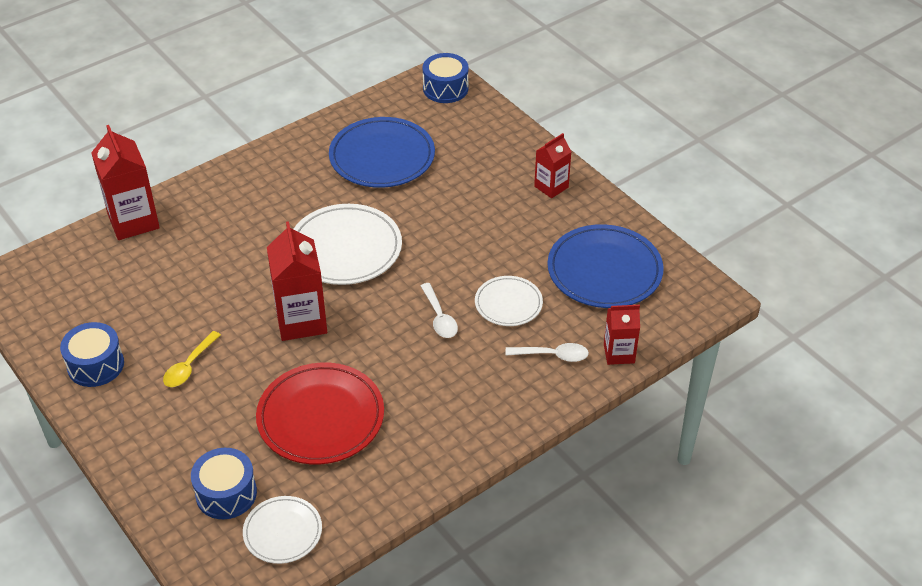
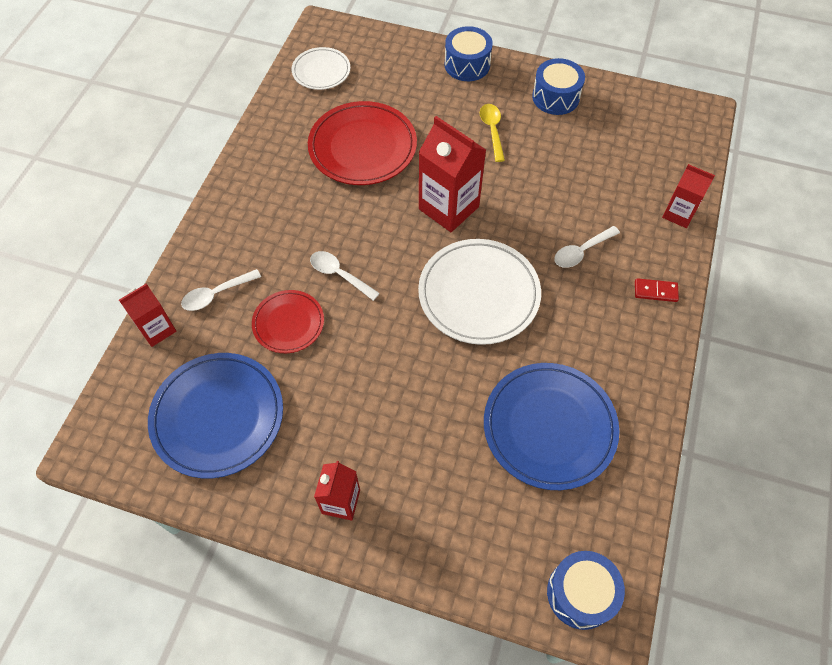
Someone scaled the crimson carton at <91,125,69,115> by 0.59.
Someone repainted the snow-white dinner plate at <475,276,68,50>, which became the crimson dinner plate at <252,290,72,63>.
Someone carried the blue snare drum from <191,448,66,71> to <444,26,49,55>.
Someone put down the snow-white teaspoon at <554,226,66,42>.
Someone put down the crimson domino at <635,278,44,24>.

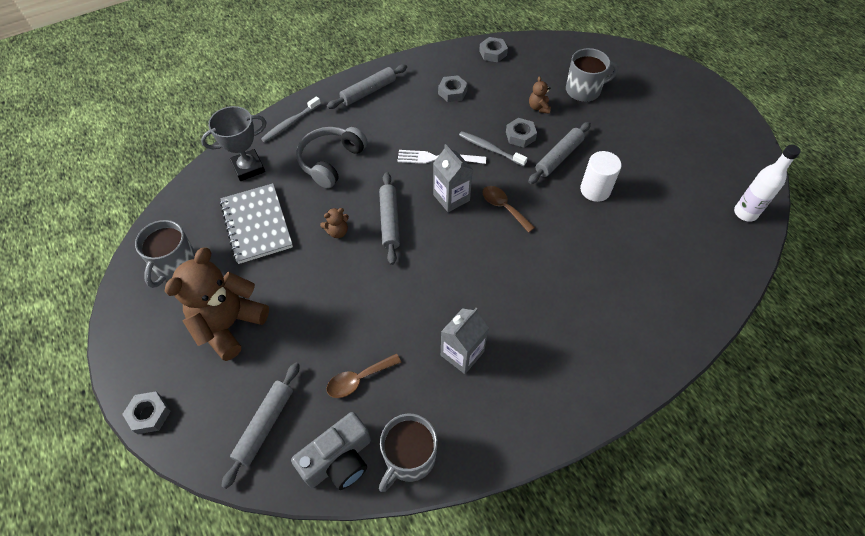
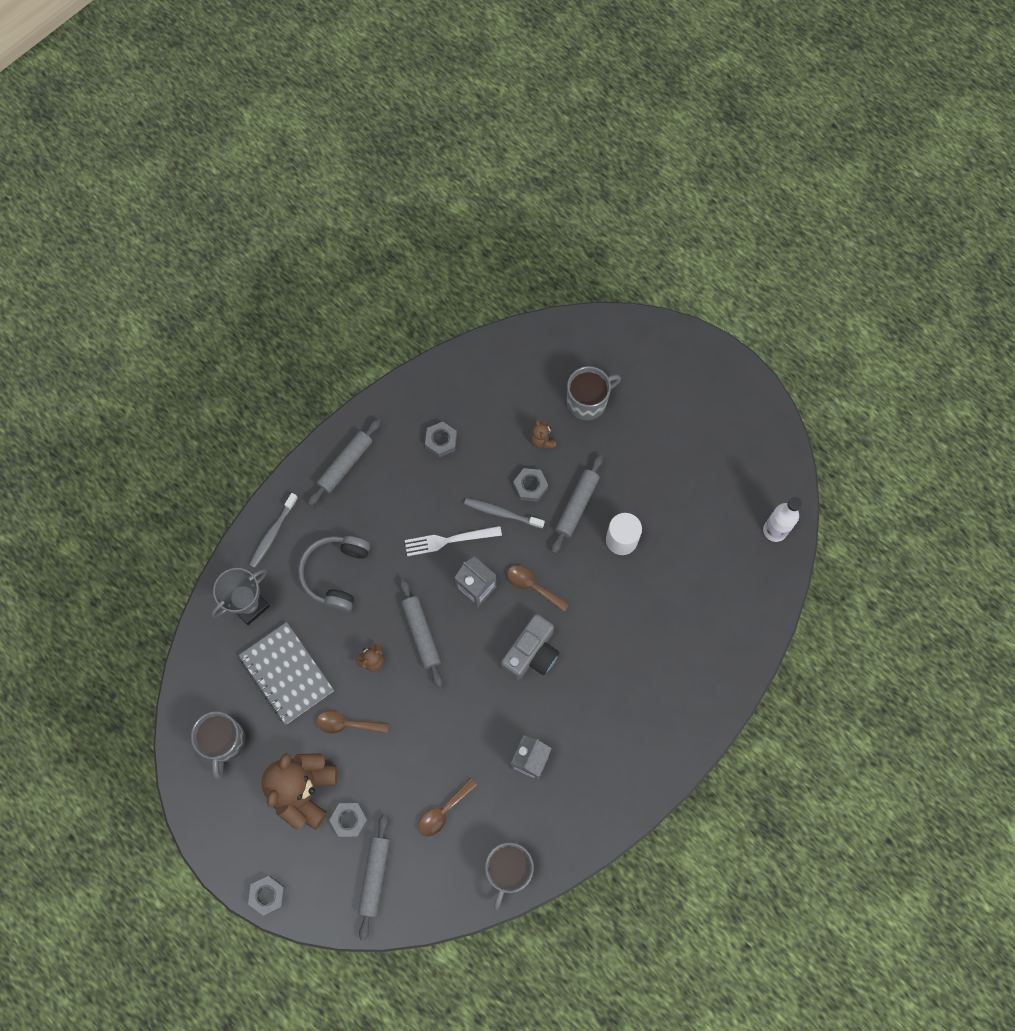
Someone carried the ash-grey nut from <479,37,29,25> to <329,803,39,34>.
Someone carried the ash-grey compact camera from <291,412,80,78> to <501,614,58,66>.
Someone put down the dark brown teaspoon at <316,711,73,23>.

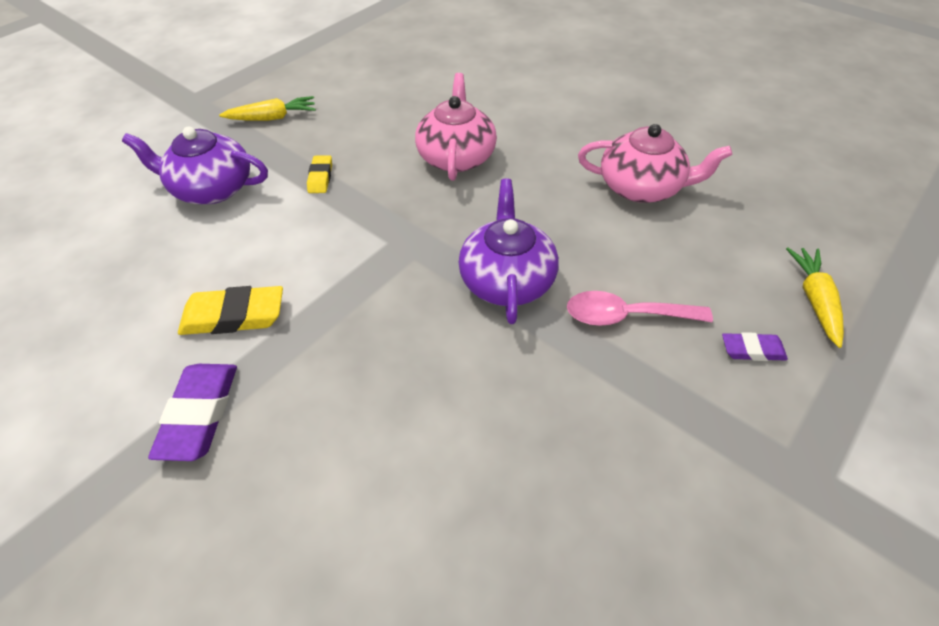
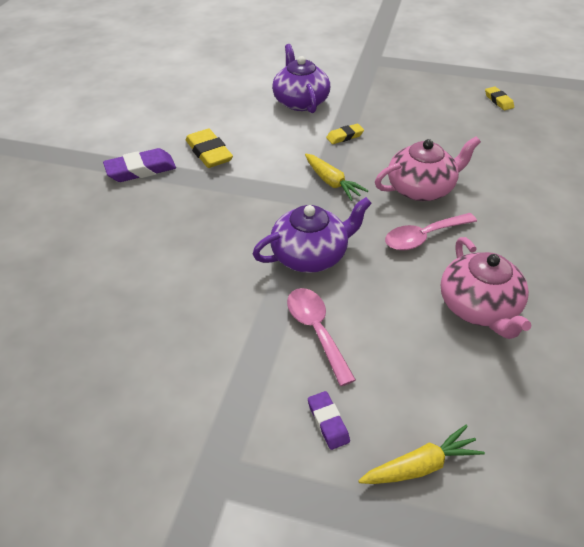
Someone carried the yellow toy carrot from <219,96,97,25> to <305,154,63,47>.
Someone put down the yellow pencil eraser at <485,87,29,23>.
Someone put down the rosy teaspoon at <385,213,92,38>.

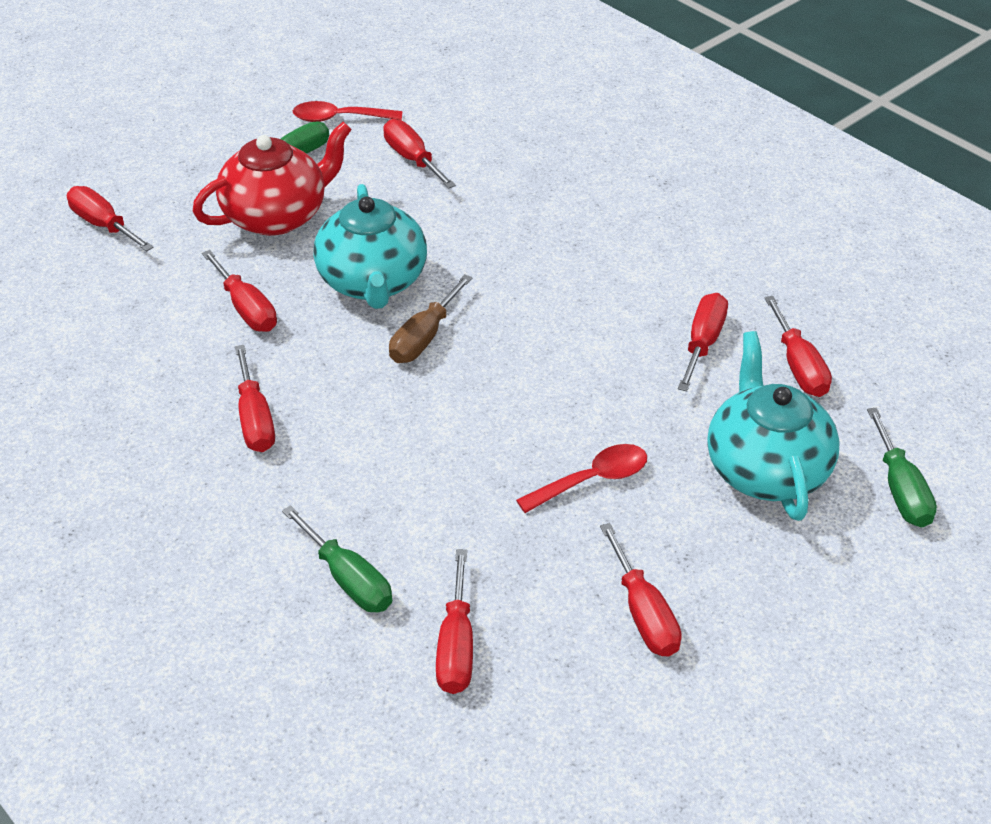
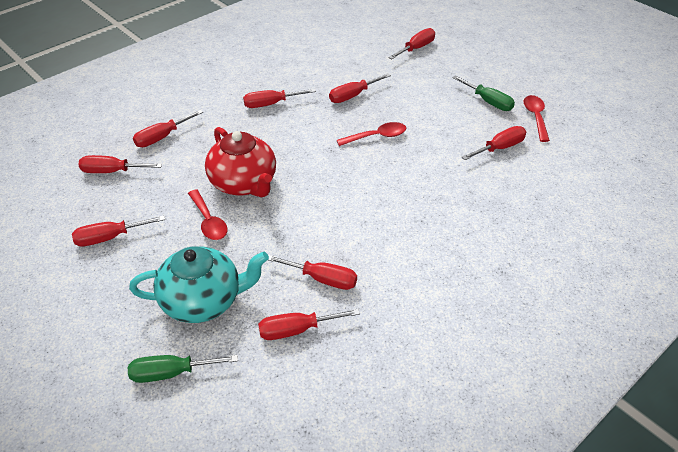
Someone carried the crimson teapot from <192,122,160,114> to <205,127,71,70>.
Someone swapped the aqua teapot at <313,184,114,125> for the crimson teaspoon at <337,122,69,24>.
Someone took away the dark brown flat screwdriver at <389,275,83,88>.
Someone repainted the leaf-green flat screwdriver at <282,505,110,107>, which became the crimson flat screwdriver at <133,110,70,37>.

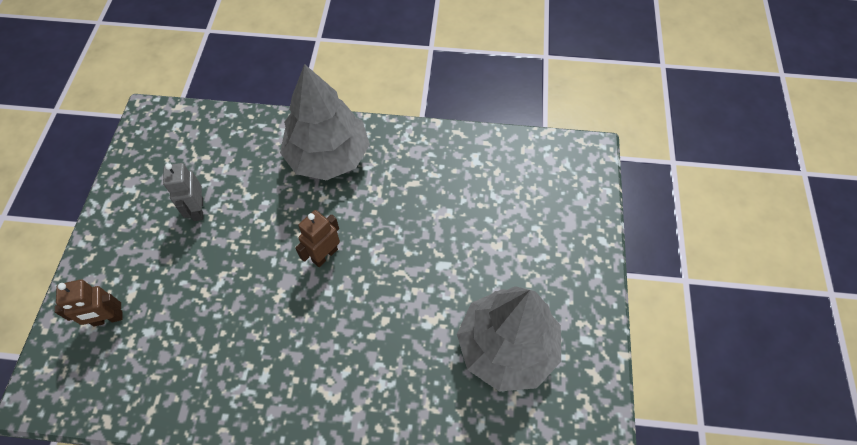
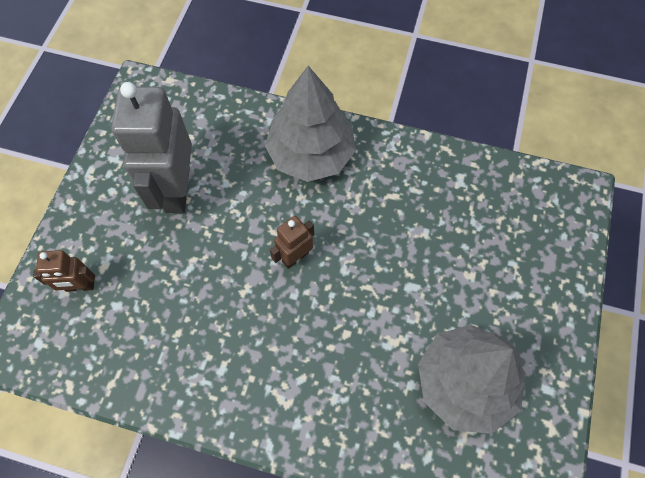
Someone scaled the ash-grey robot figure at <163,163,40,58> by 2.05.

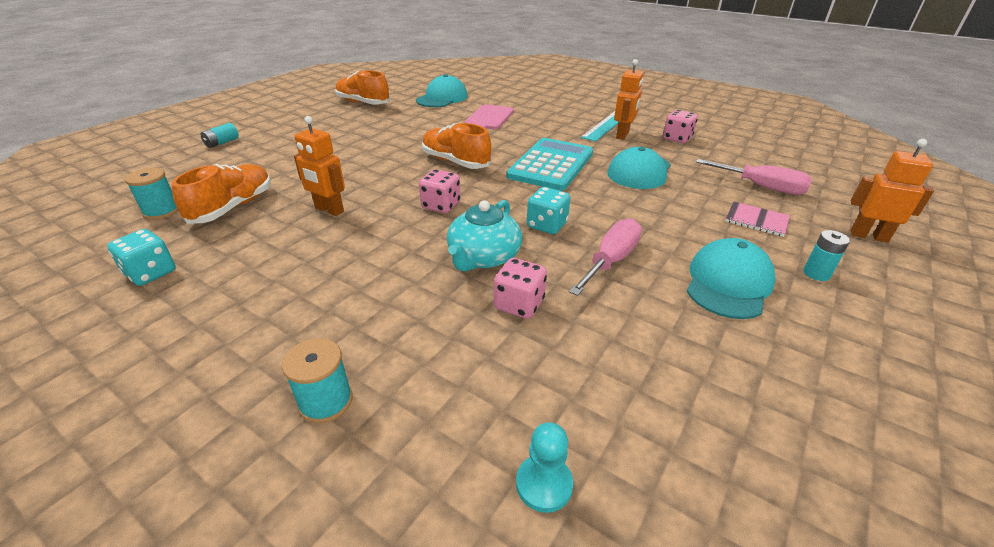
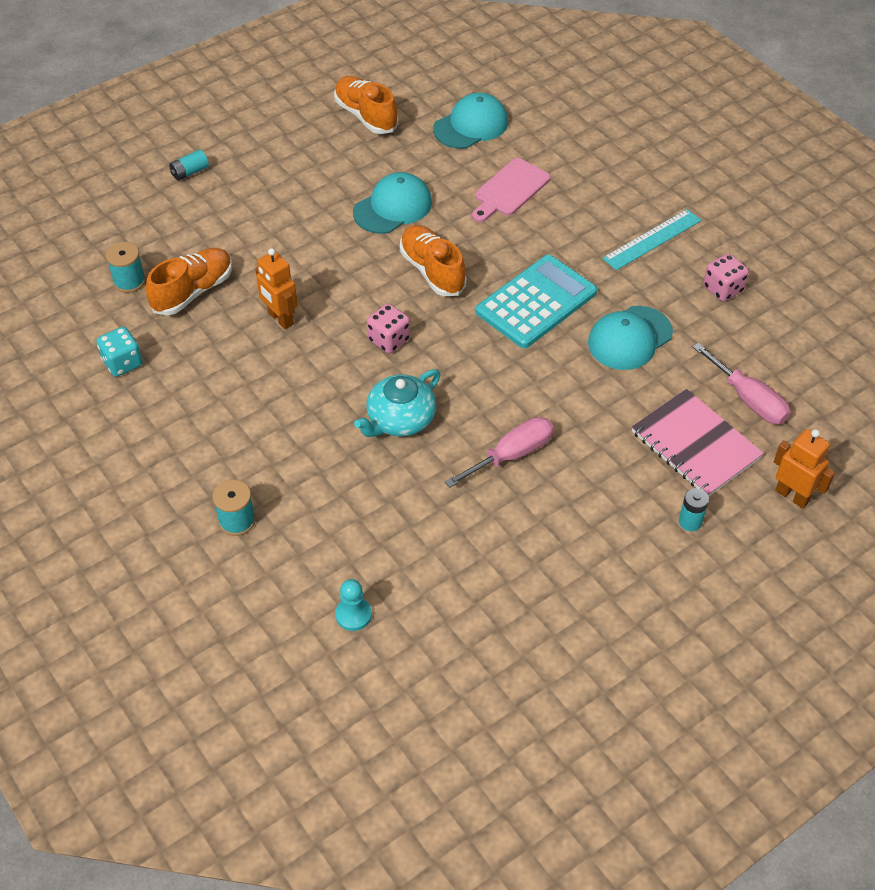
Someone took away the bright orange robot figure at <614,59,29,81>.
Someone took away the aqua die at <527,187,43,47>.
Someone scaled the rosy notebook at <725,201,65,36> by 1.85.
Someone carried the aqua peaked cap from <687,238,89,81> to <353,172,79,62>.
Someone took away the rosy die at <494,258,53,61>.

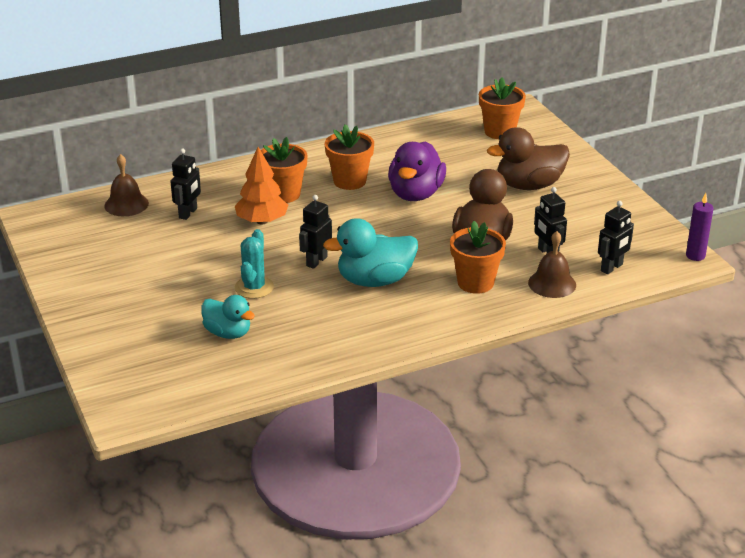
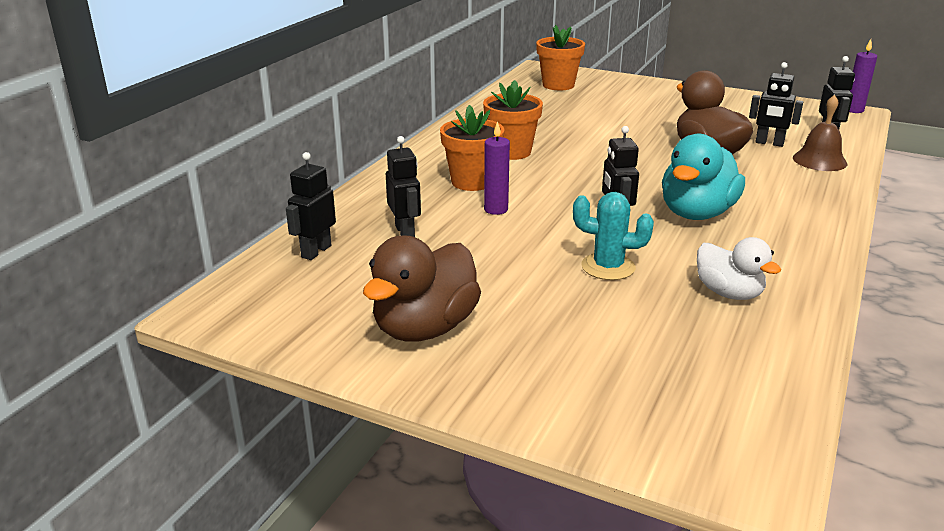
Someone carried the dark brown duck from <487,127,83,63> to <363,235,118,107>.
Someone took away the violet duck at <388,141,58,60>.
Someone swapped the bright orange fir tree at <235,147,53,77> for the violet candle at <484,121,26,94>.
Someone swapped the dark brown hand bell at <104,154,45,62> for the jet-black robot figure at <286,152,50,108>.
Someone took away the bright orange plant pot at <450,221,56,73>.
Someone rotated the aqua cactus at <235,229,39,70> by 45 degrees counterclockwise.
Someone took away the aqua duck at <201,295,54,44>.
Someone put down the snow-white duck at <697,237,84,63>.

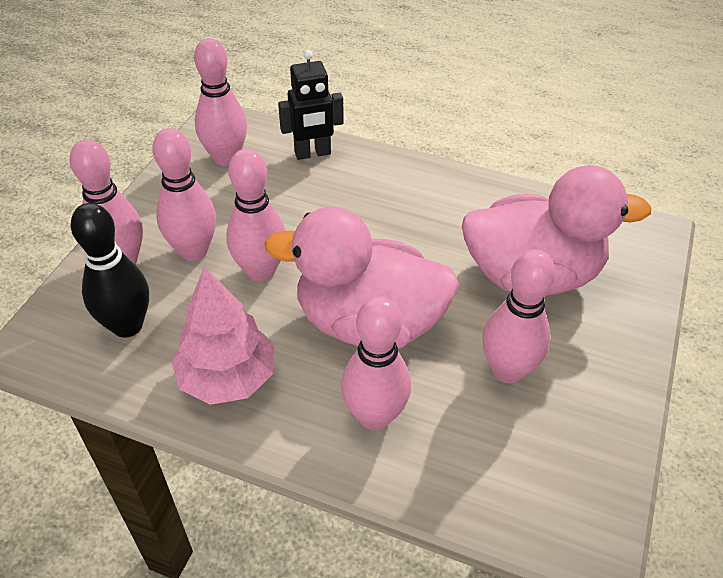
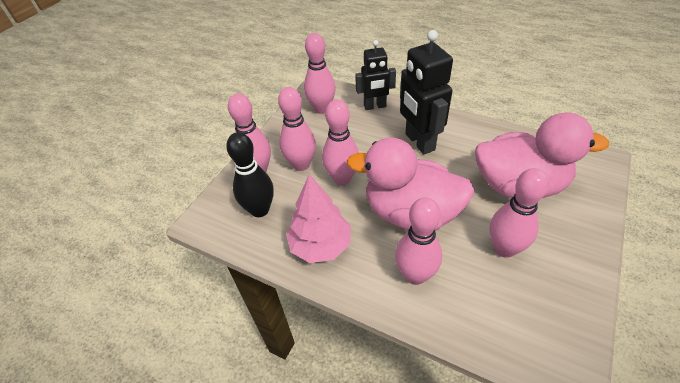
Someone put down the jet-black robot figure at <400,30,53,124>.

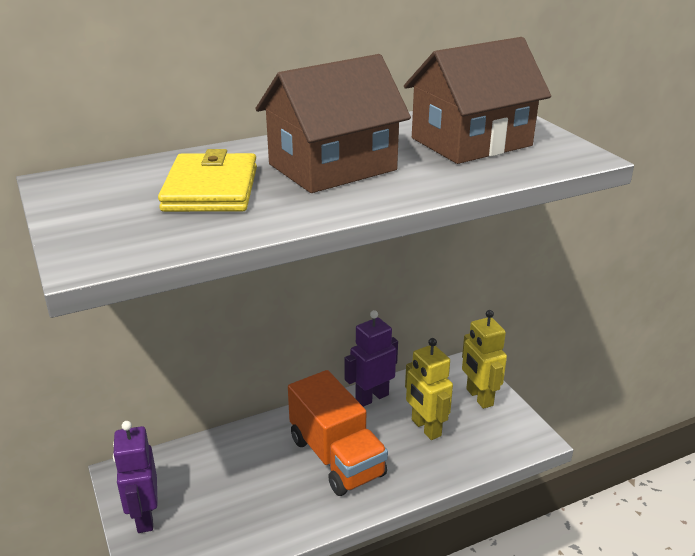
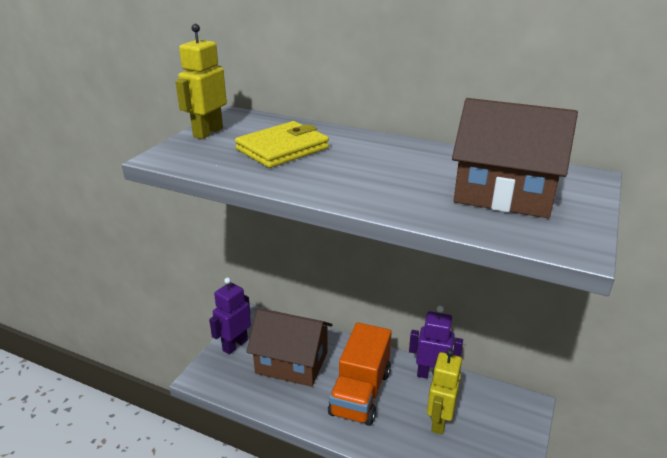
Someone carried the dark brown house from <255,54,156,139> to <246,308,87,79>.
Someone carried the yellow robot figure from <462,310,45,99> to <175,24,52,115>.

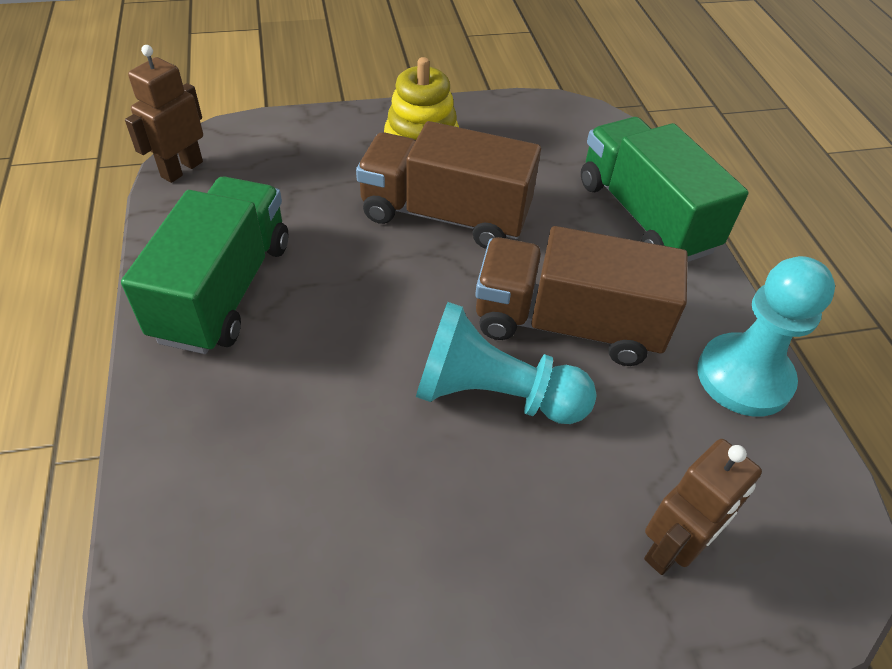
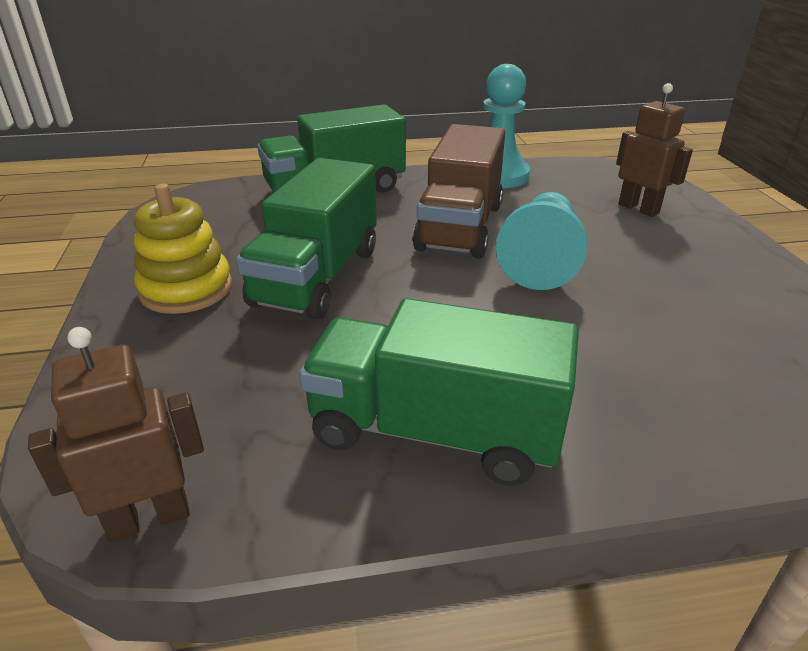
Someone rotated the dark brown robot figure at <125,45,78,138> by 120 degrees clockwise.
Someone repainted the dark brown truck at <356,121,185,128>, which became the leaf-green truck at <236,158,141,162>.

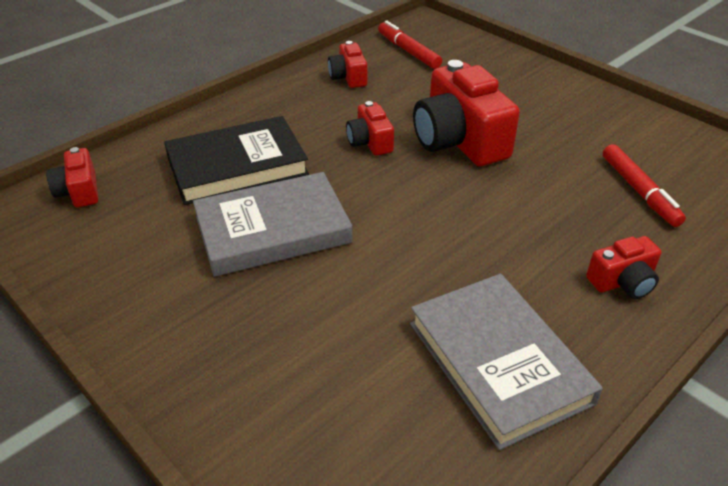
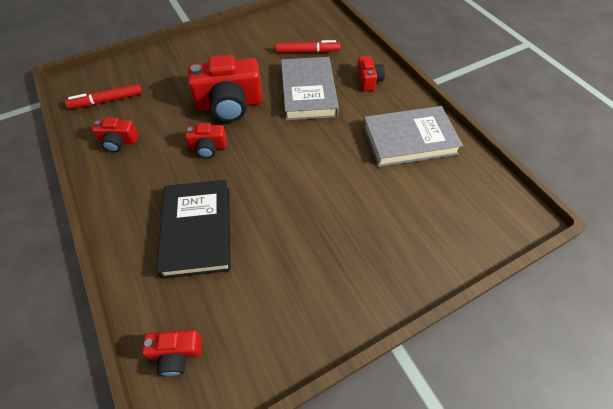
Someone carried the ash-grey book from <193,172,160,105> to <281,57,58,64>.

